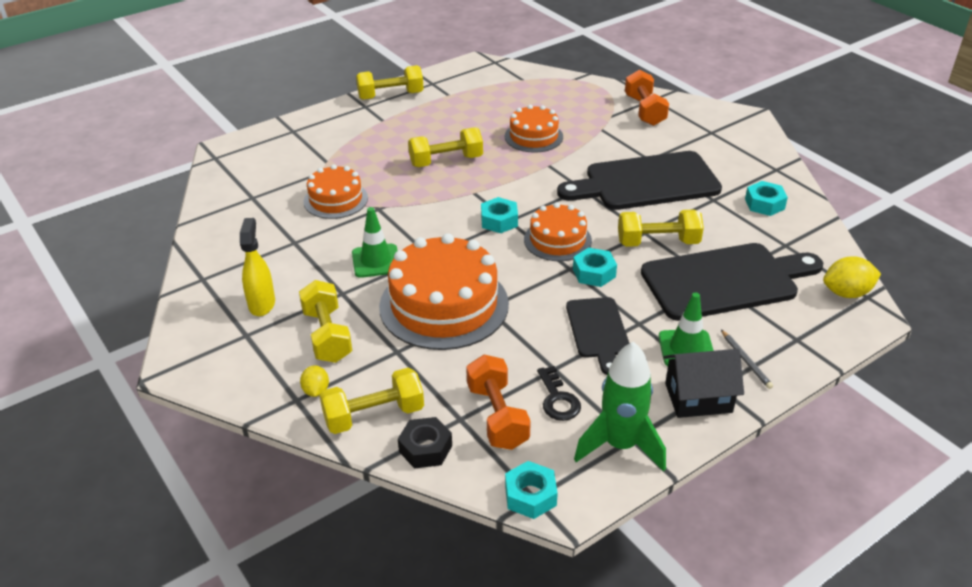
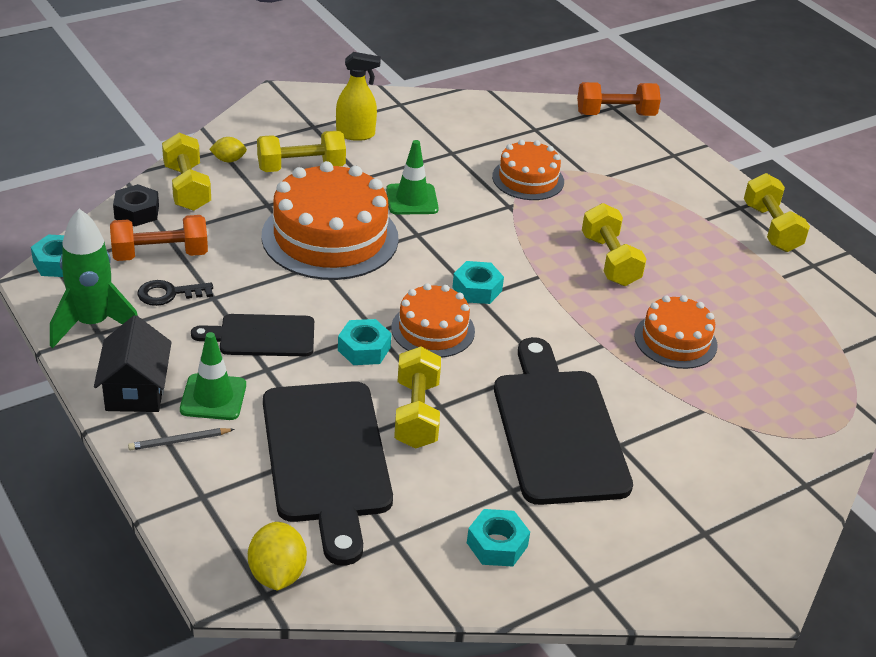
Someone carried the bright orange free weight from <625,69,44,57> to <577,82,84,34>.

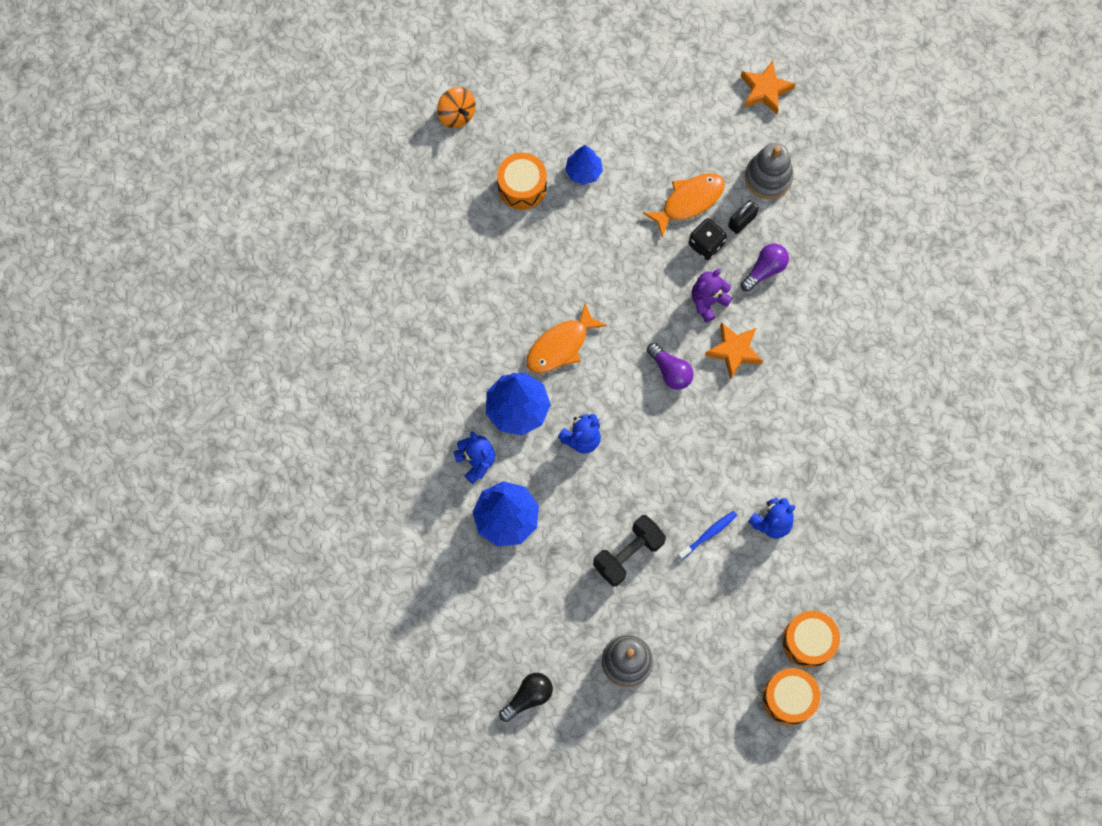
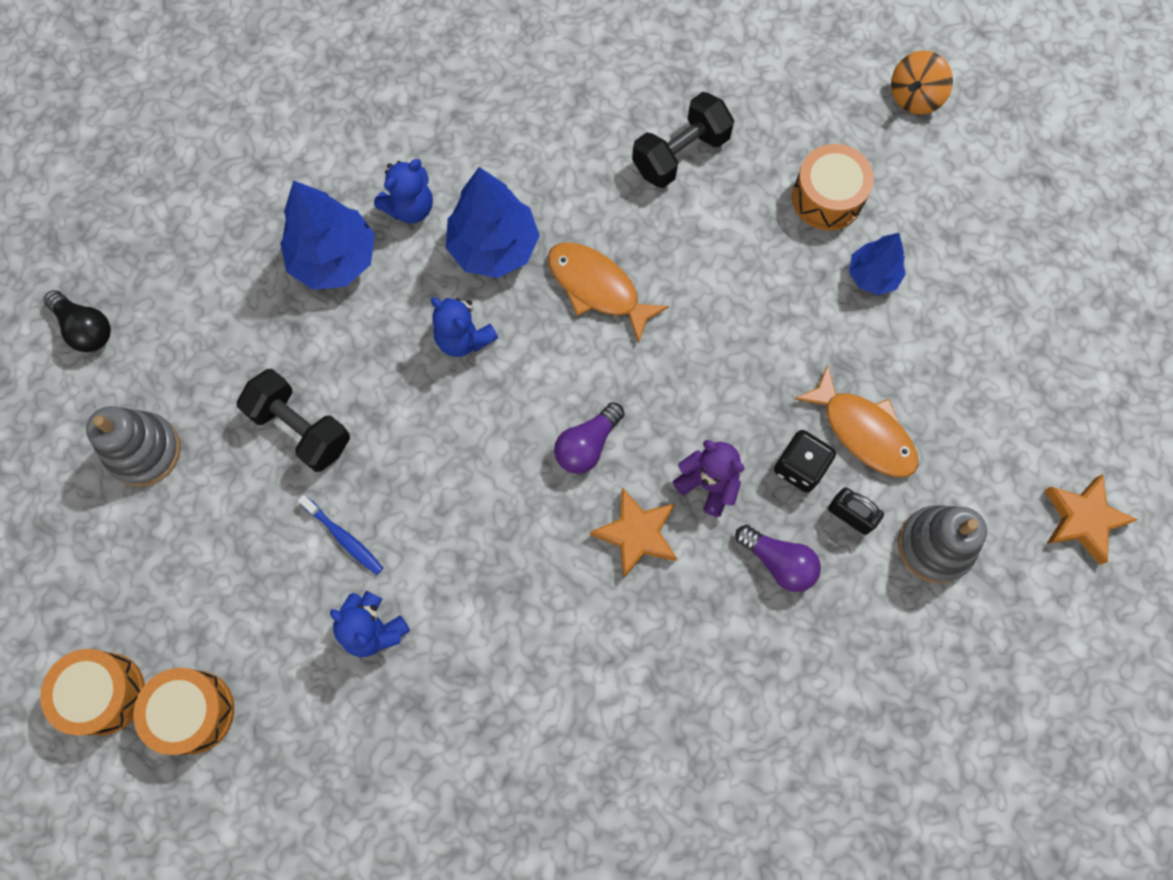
Someone put down the jet-black free weight at <632,92,102,96>.

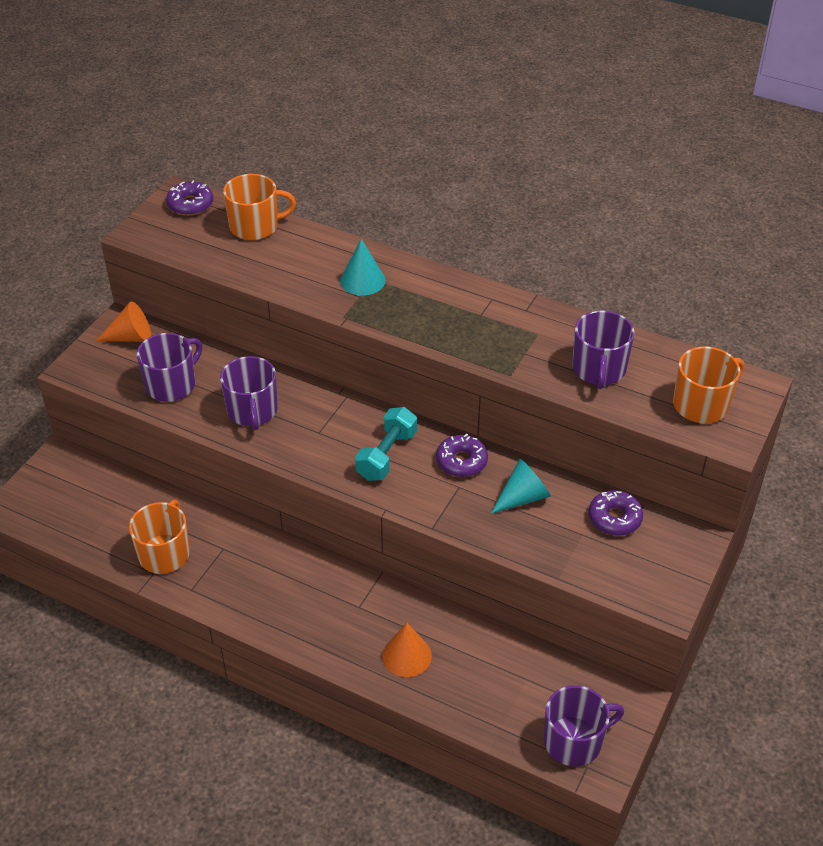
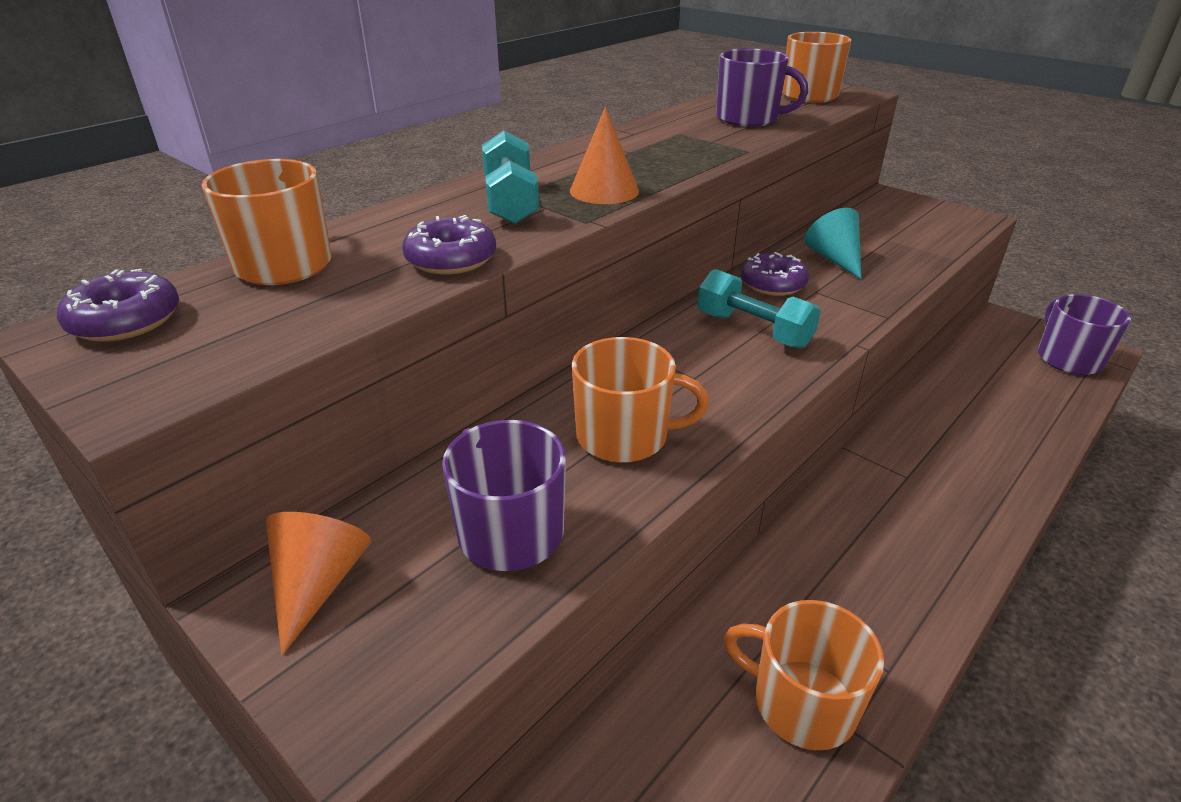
Someone swapped the aqua cone at <340,239,45,57> for the aqua free weight at <482,131,57,93>.
Someone repainted the violet coffee mug at <220,356,57,74>, which became the bright orange coffee mug at <572,337,137,126>.
Someone carried the violet doughnut from <588,490,55,46> to <402,215,94,59>.
Someone carried the bright orange cone from <382,623,50,54> to <570,107,69,97>.

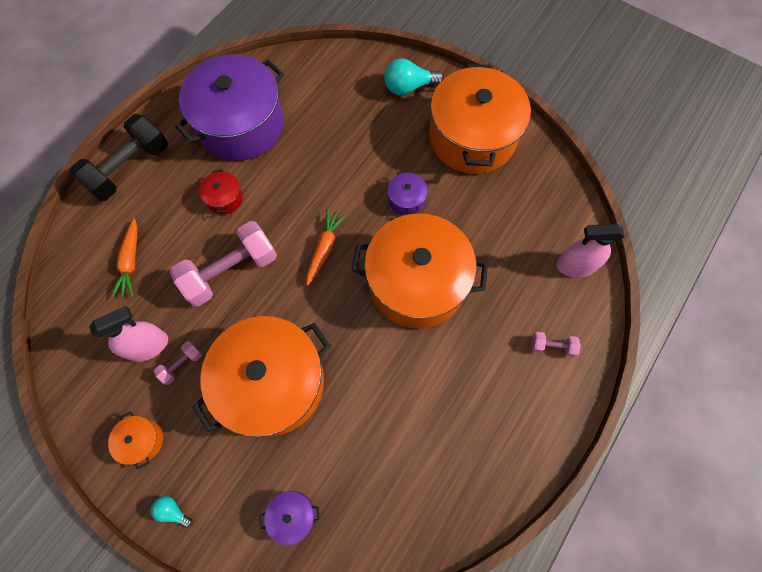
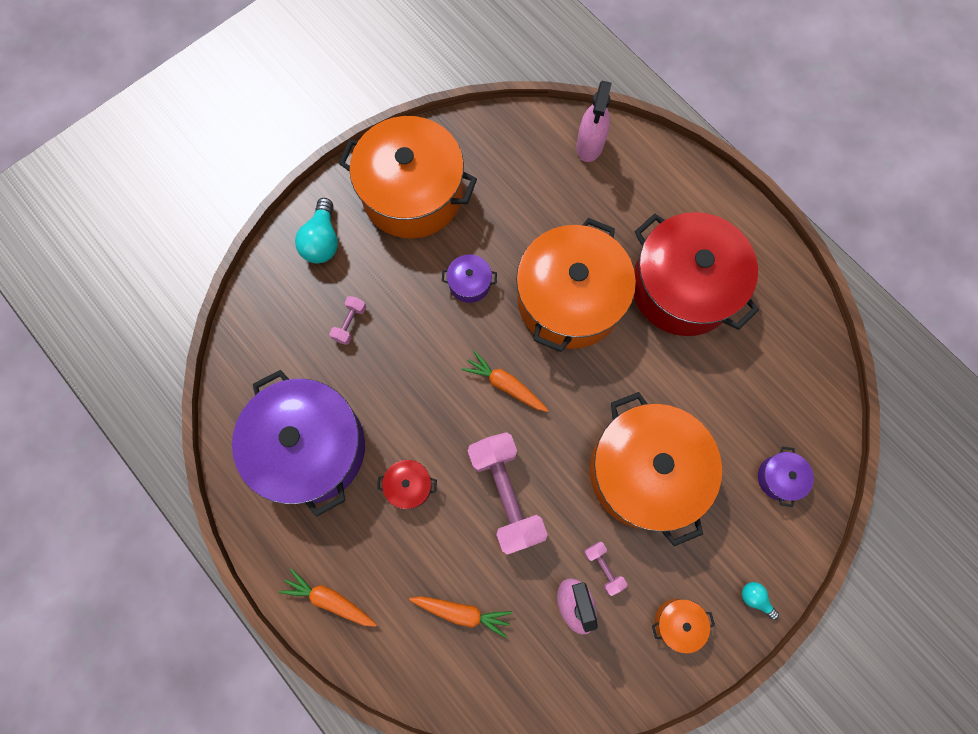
Someone swapped the jet-black free weight at <69,114,99,87> for the bright orange toy carrot at <279,568,98,59>.
Someone carried the rosy free weight from <531,332,50,25> to <329,296,37,49>.
Someone rotated the aqua light bulb at <151,496,42,32> by 90 degrees clockwise.
Someone put down the crimson pot at <634,212,125,124>.

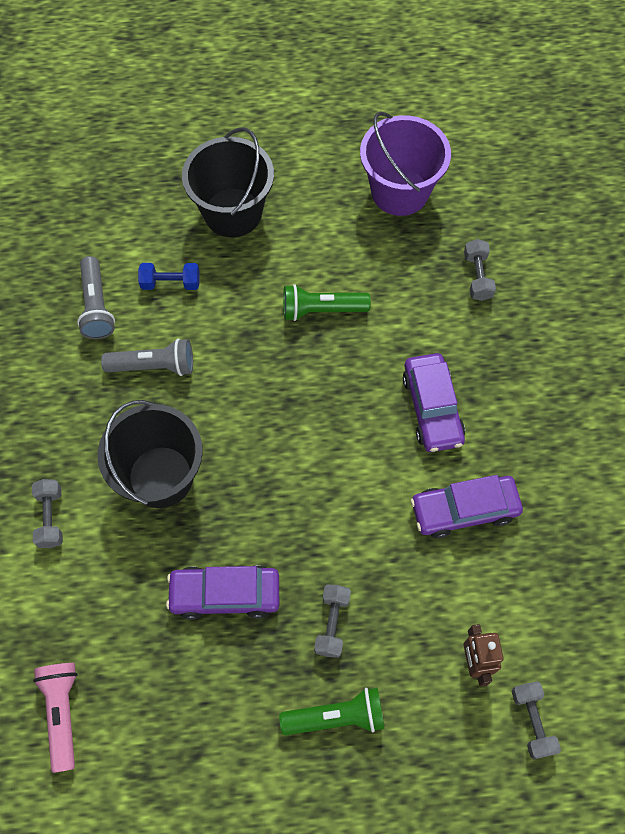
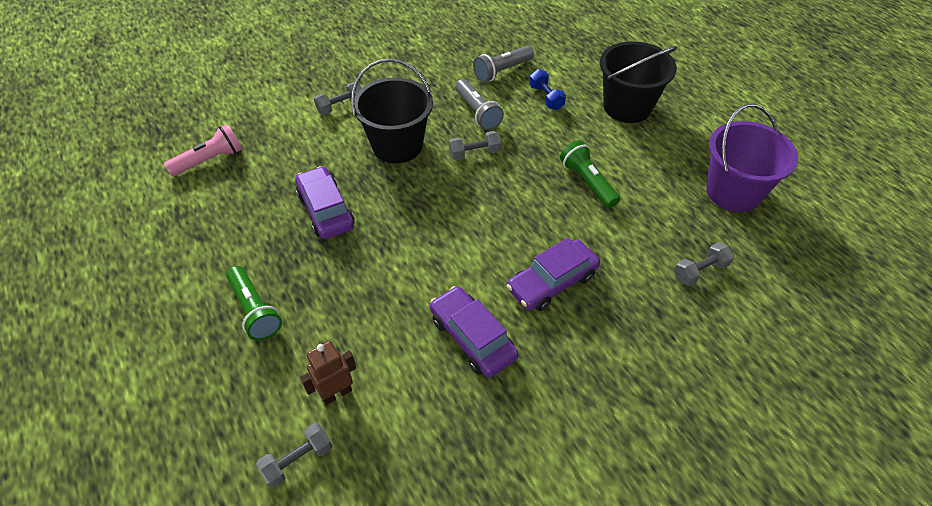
Someone carried the ash-grey free weight from <314,585,37,73> to <449,131,52,29>.

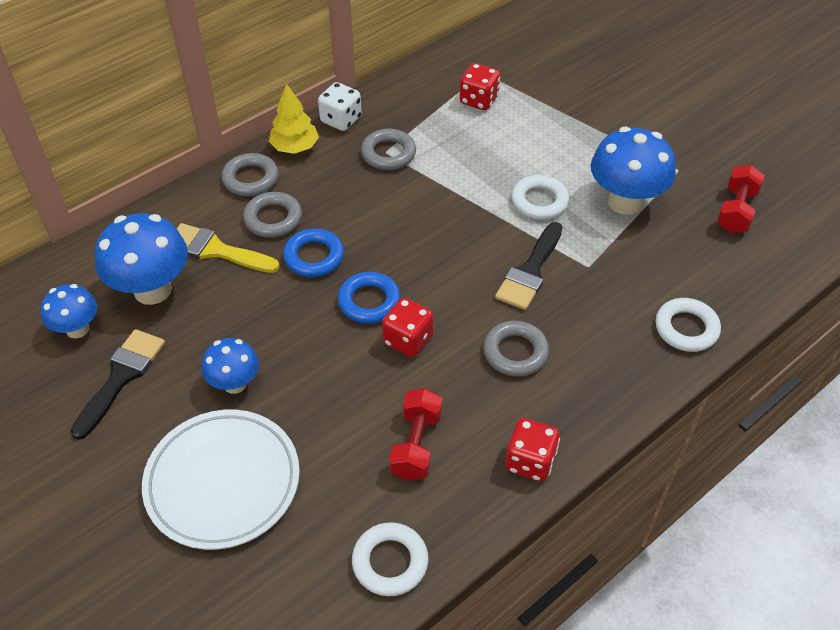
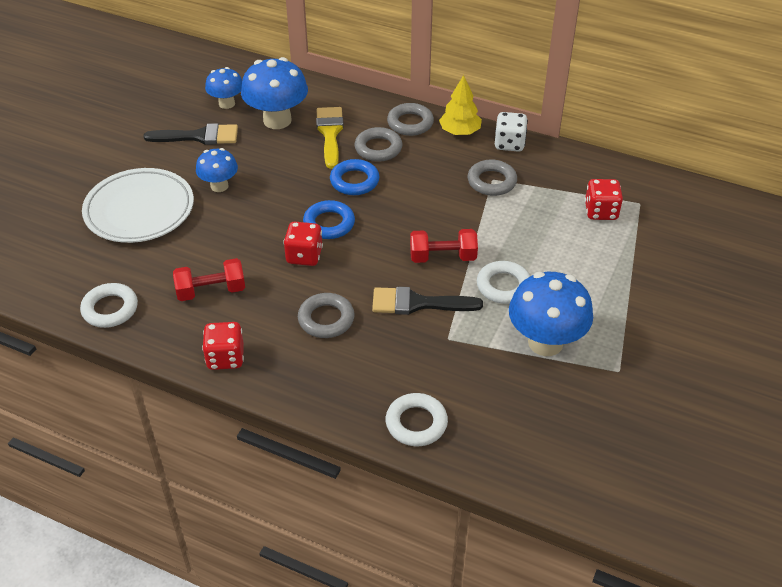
Someone carried the crimson free weight from <717,165,48,68> to <410,229,68,34>.

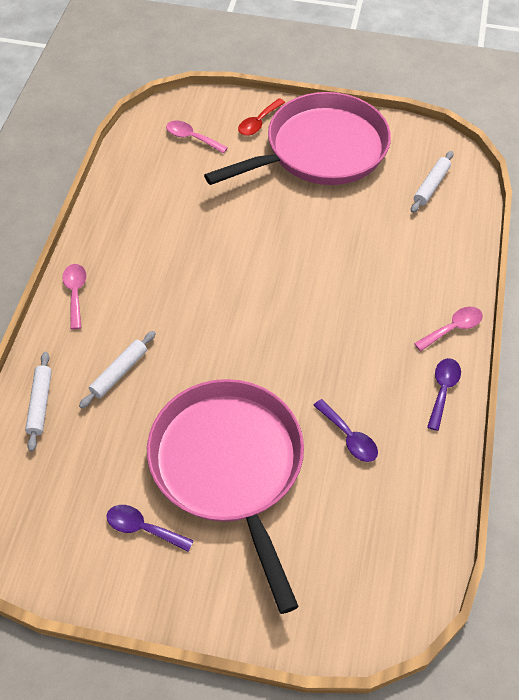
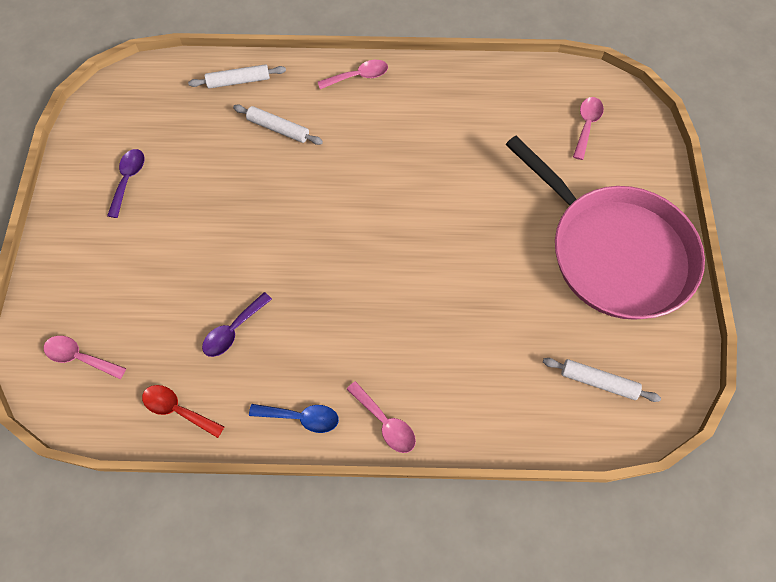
Someone carried the crimson teaspoon from <238,98,47,38> to <142,385,82,53>.
Someone repainted the violet teaspoon at <427,358,34,73>, which became the blue teaspoon at <249,404,90,29>.
Someone took away the rosy skillet at <147,379,157,235>.
Someone put down the rosy teaspoon at <44,336,82,43>.

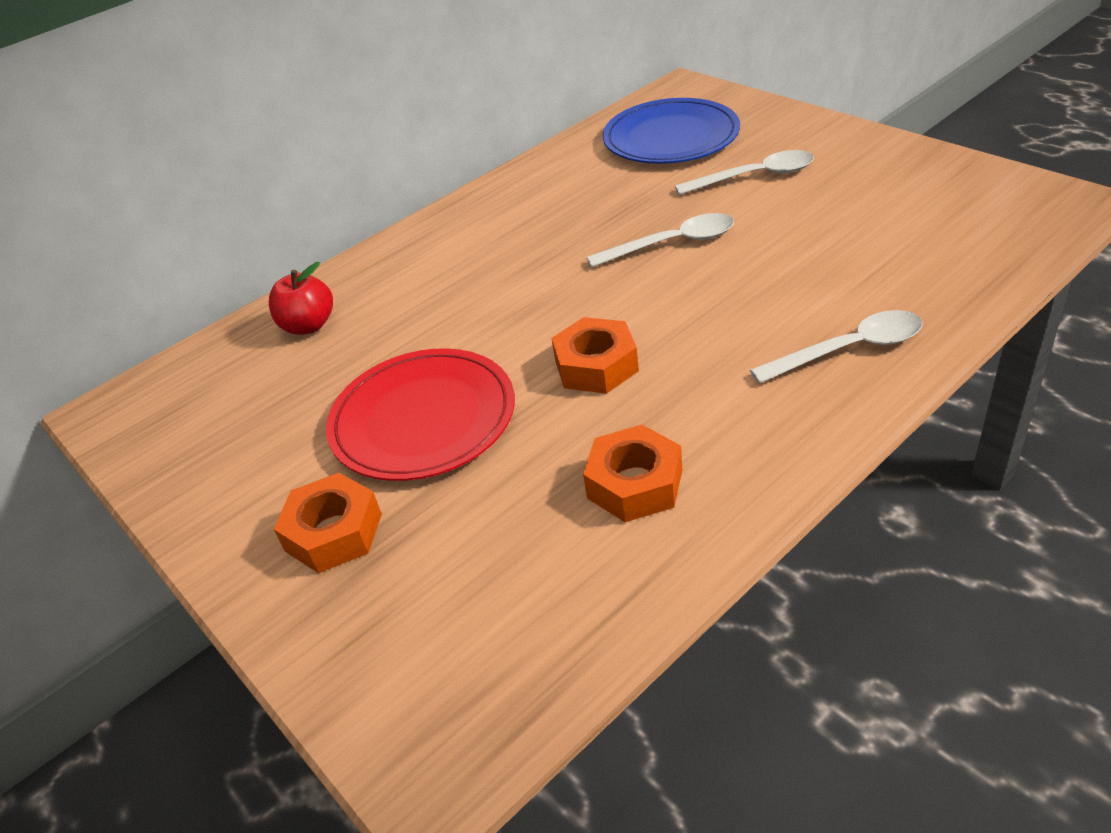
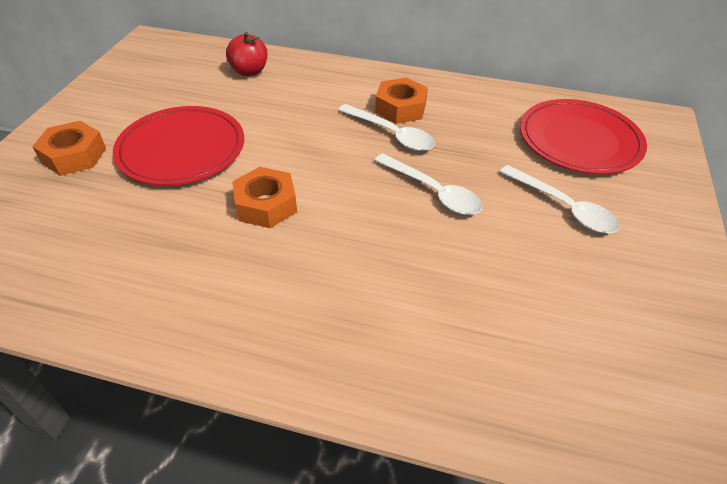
Someone repainted the blue dinner plate at <603,98,137,66>, which became the crimson dinner plate at <520,99,127,75>.
Someone carried the snow-white teaspoon from <750,310,172,73> to <338,104,97,47>.
Someone carried the bright orange nut from <583,425,99,97> to <375,78,53,46>.

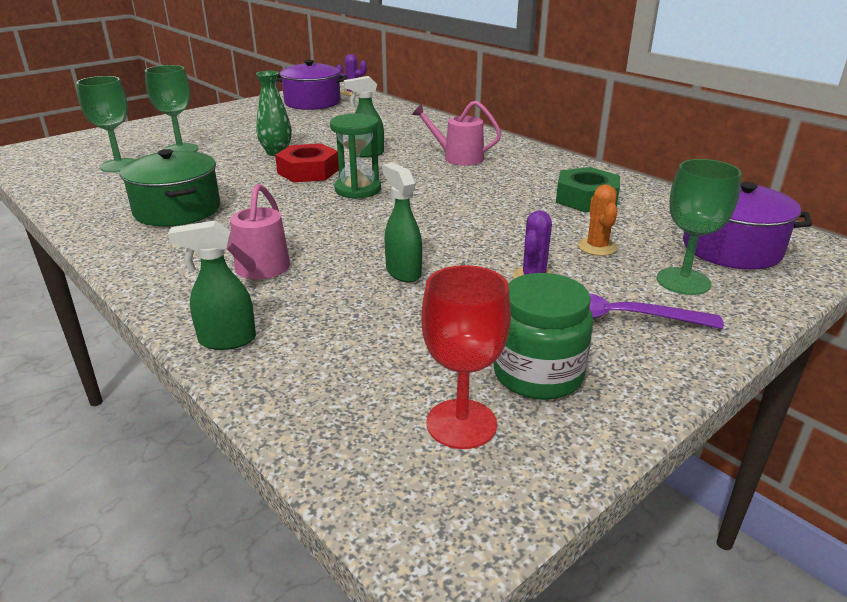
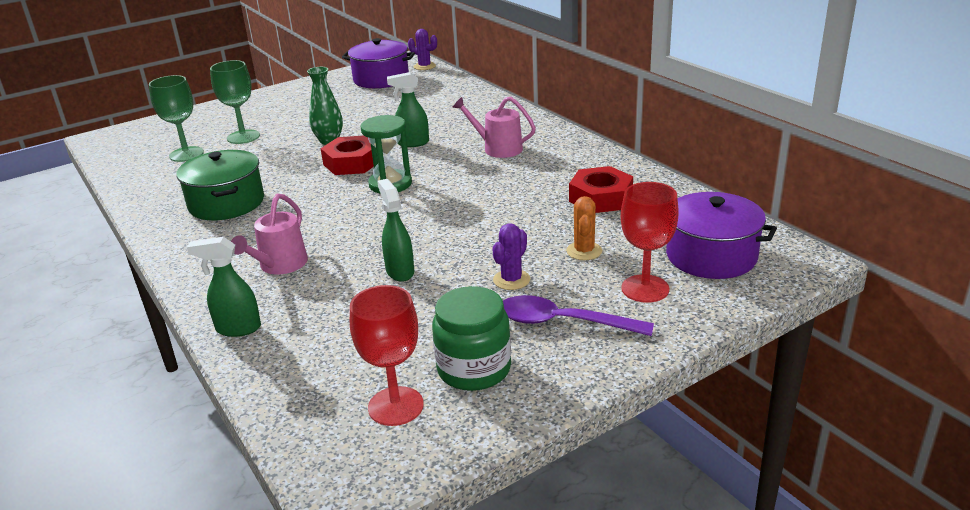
Someone repainted the leaf-green wine glass at <657,159,85,136>, which became the crimson wine glass at <621,182,58,121>.
Someone repainted the leaf-green nut at <556,167,64,45>, which became the crimson nut at <569,166,64,47>.

